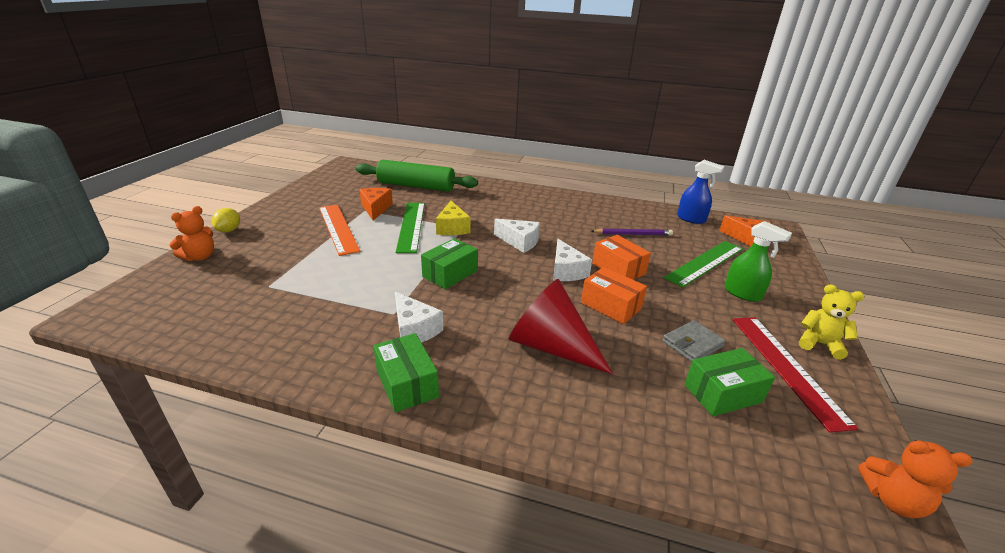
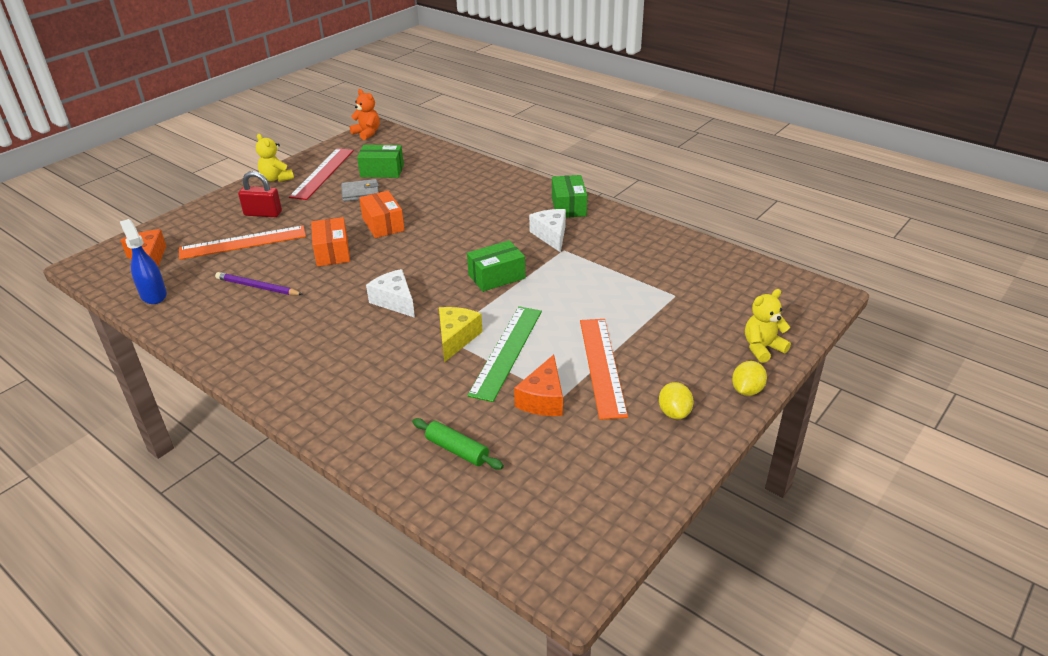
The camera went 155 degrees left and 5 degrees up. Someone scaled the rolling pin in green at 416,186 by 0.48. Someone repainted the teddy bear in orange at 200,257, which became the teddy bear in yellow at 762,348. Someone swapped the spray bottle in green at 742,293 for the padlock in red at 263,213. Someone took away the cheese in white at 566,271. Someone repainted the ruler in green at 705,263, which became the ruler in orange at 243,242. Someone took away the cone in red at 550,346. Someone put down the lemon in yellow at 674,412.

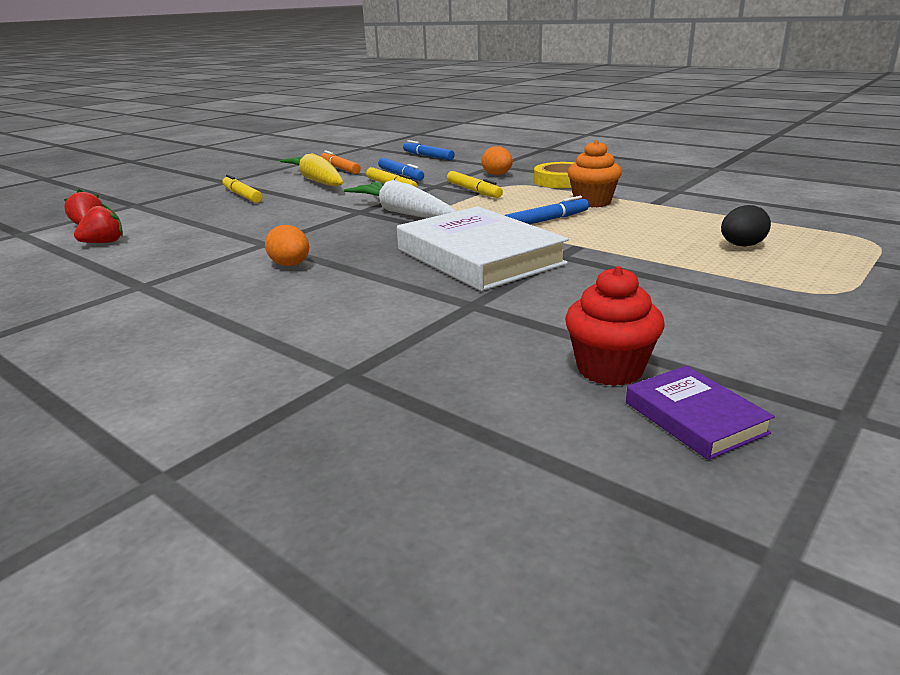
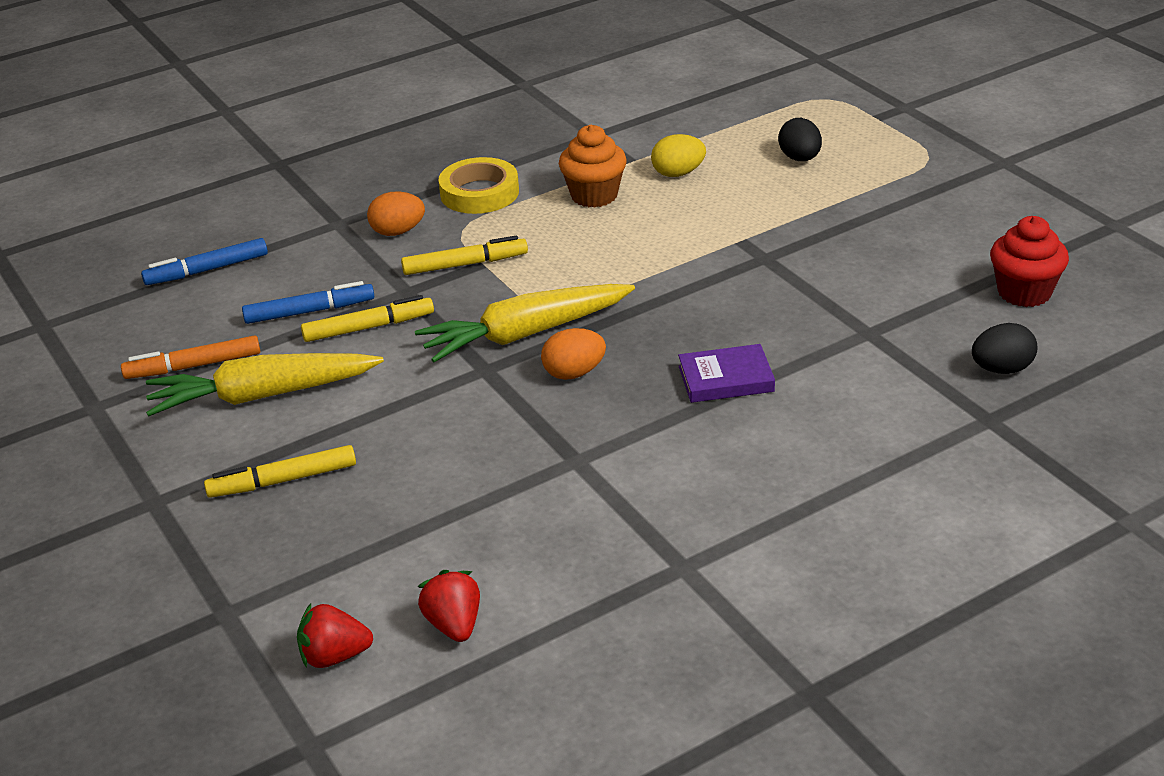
The camera went 70 degrees left and 10 degrees up. Someone repainted the carrot in white at 403,213, which became the carrot in yellow at 524,334. Someone took away the marker in blue at 546,220. Someone took away the book in white at 479,257. Someone carried the egg in orange from 290,265 to 574,373. Someone carried the book in purple from 695,417 to 726,379. Someone put down the egg in yellow at 678,173. Someone put down the egg in black at 1001,369.

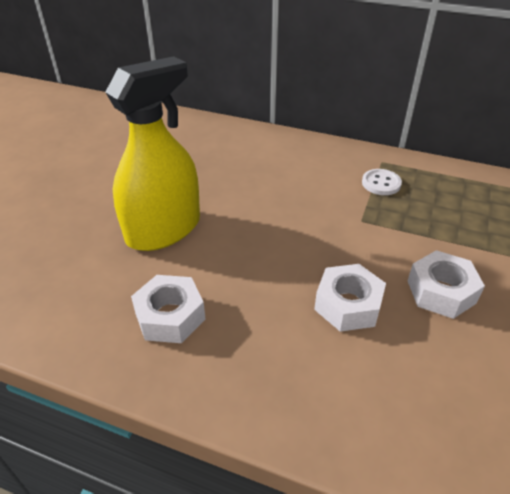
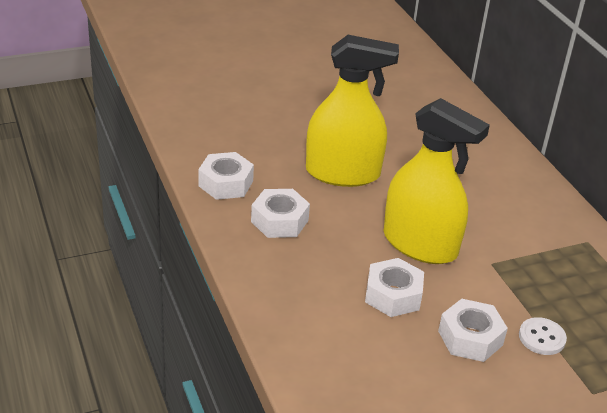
The camera went 45 degrees right and 5 degrees down. Someone carried the button in white from 381,183 to 542,338. Someone put down the spray bottle in yellow at 420,244. Someone put down the nut in white at 226,183.

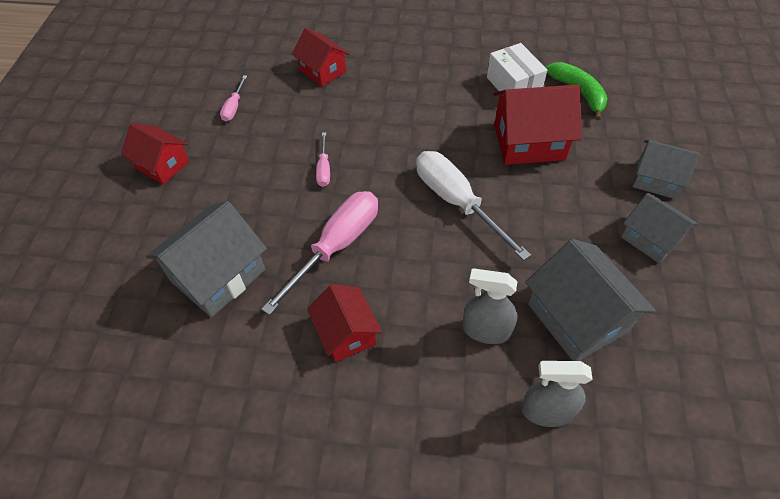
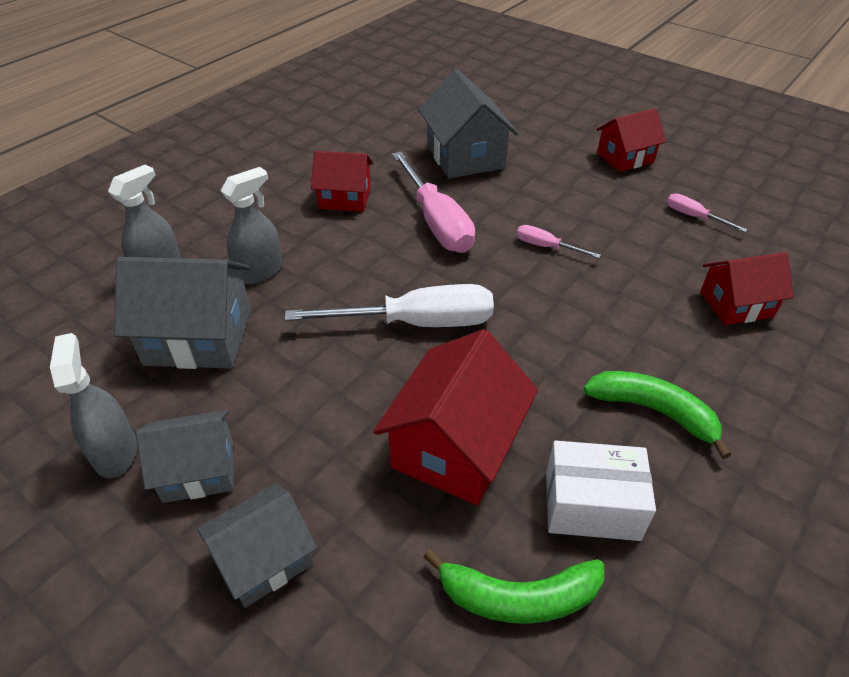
The camera went 120 degrees right and 10 degrees down. Someone put down the spray bottle in grey at 115,452. Someone put down the banana in green at 653,411.

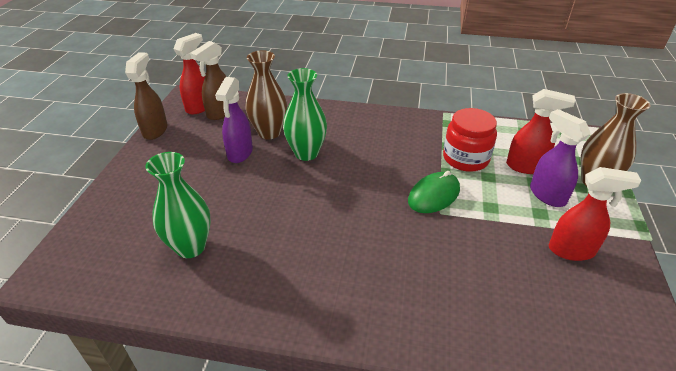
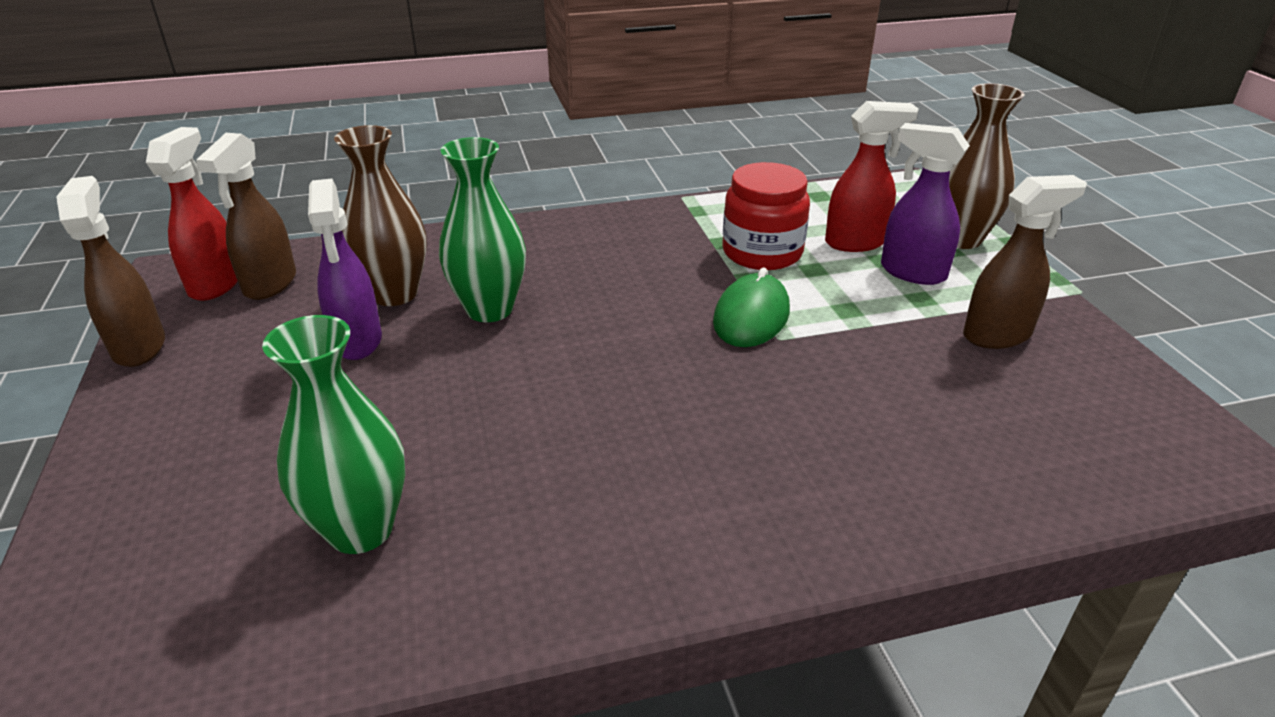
The camera went 25 degrees left and 5 degrees down. Someone repainted the spray bottle in red at 572,250, which became the spray bottle in brown at 997,335.

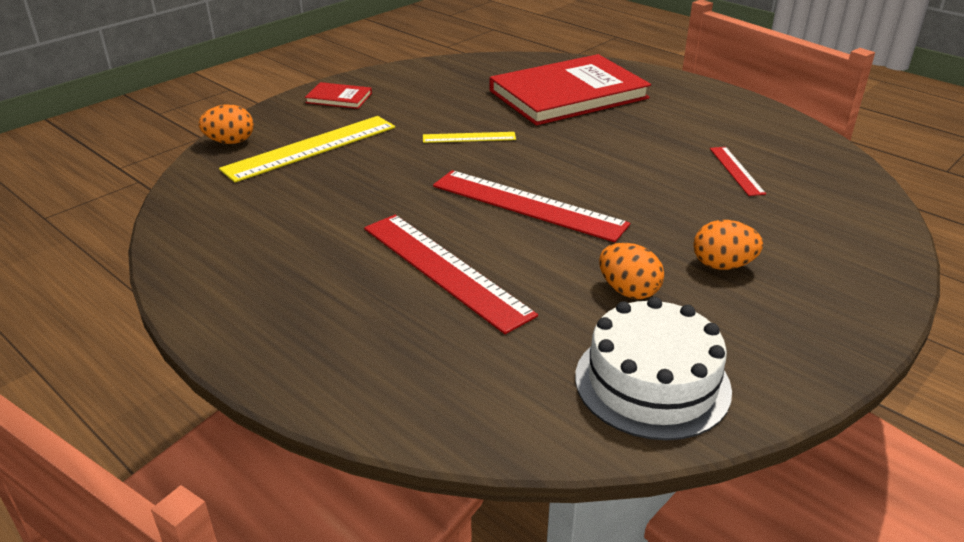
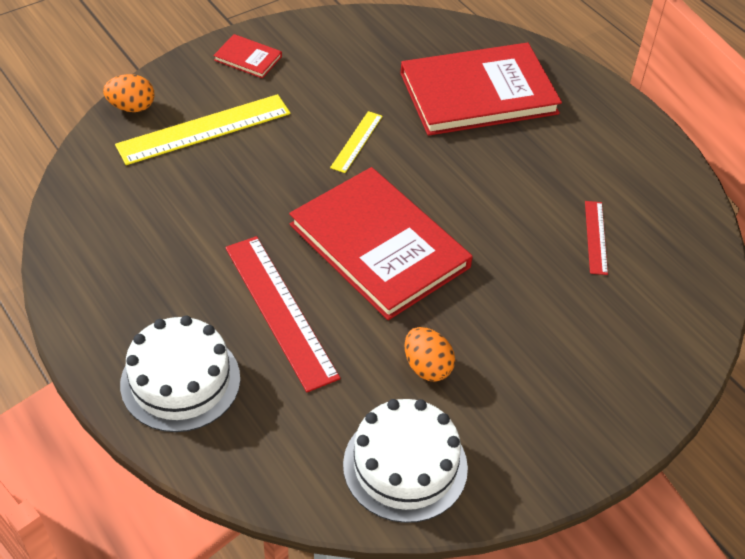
The camera went 10 degrees right and 15 degrees up. Someone rotated the ruler in yellow at 469,137 by 75 degrees counterclockwise. Someone swapped the ruler in red at 527,205 for the book in red at 379,245. Someone took away the egg in orange at 722,265. Someone put down the cake in white at 180,381.

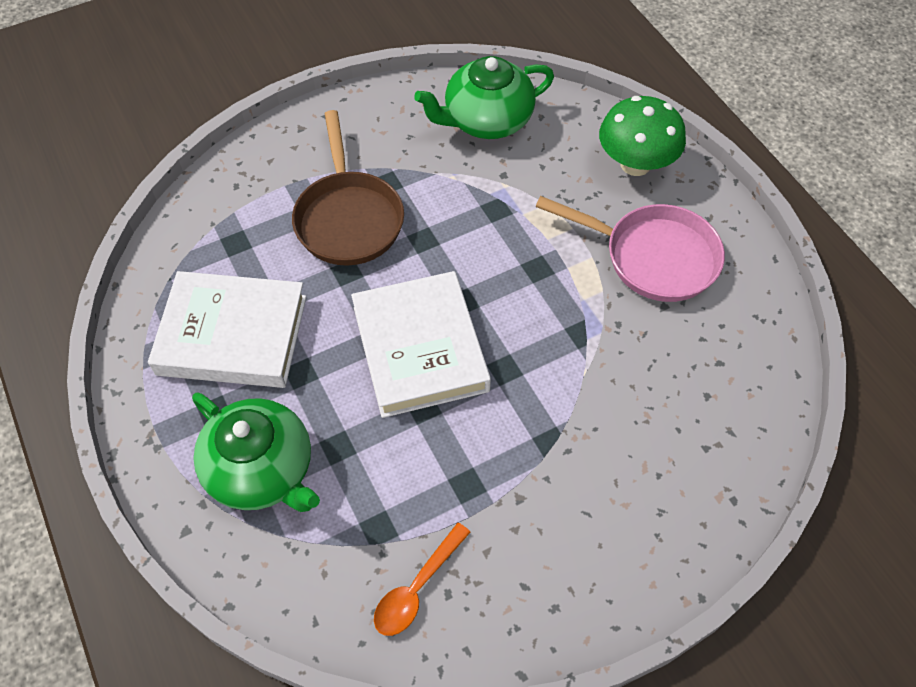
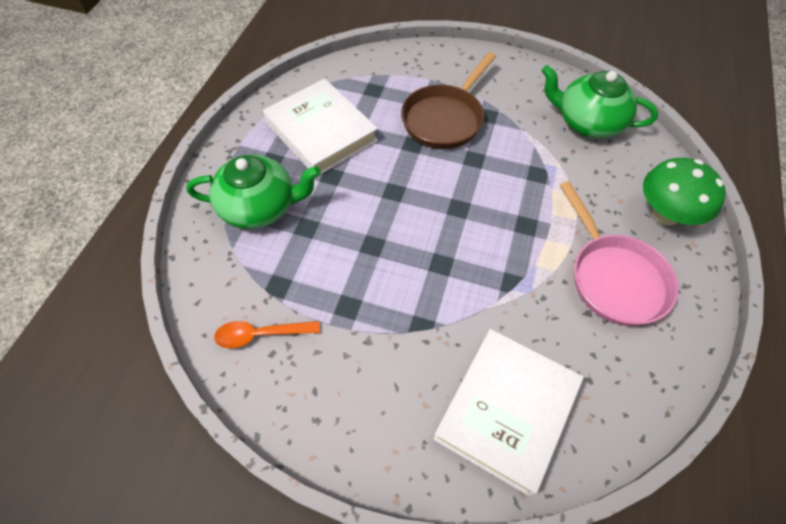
The camera went 45 degrees right and 0 degrees up. Someone carried the book in white from 420,348 to 506,411. Someone rotated the teapot in green at 262,470 by 90 degrees counterclockwise.

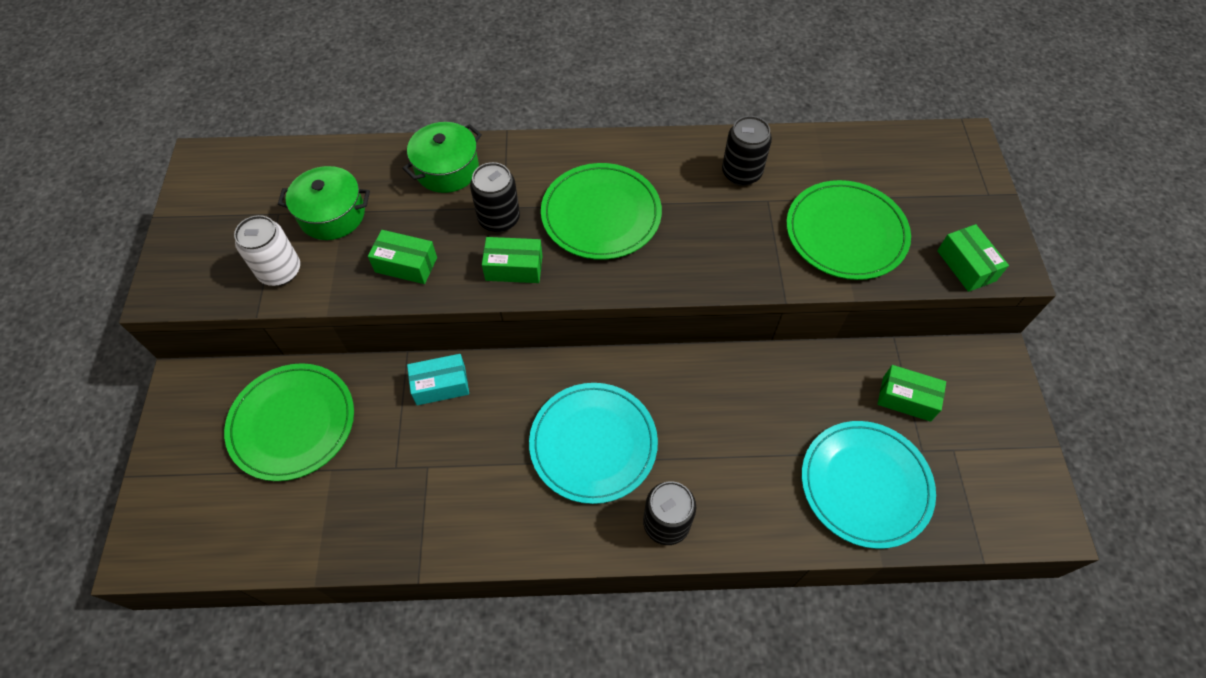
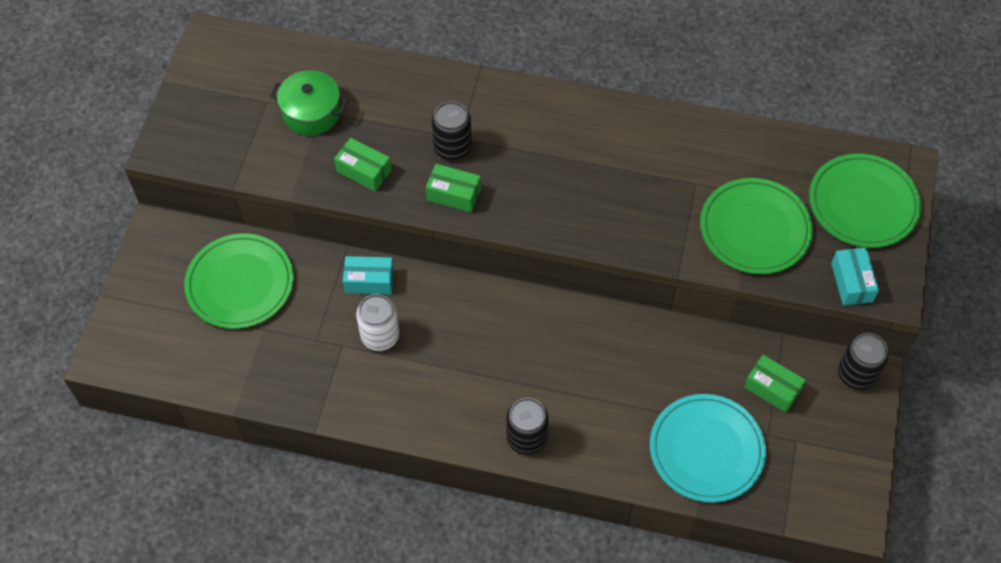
The camera went 15 degrees right and 0 degrees up. Someone carried the can in black from 741,173 to 856,374. Someone took away the pot in green at 447,169. Someone carried the plate in green from 601,214 to 863,203. Someone carried the can in white from 280,271 to 380,336. Someone repainted the box in green at 966,266, which became the box in turquoise at 851,282. Someone took away the plate in turquoise at 593,444.

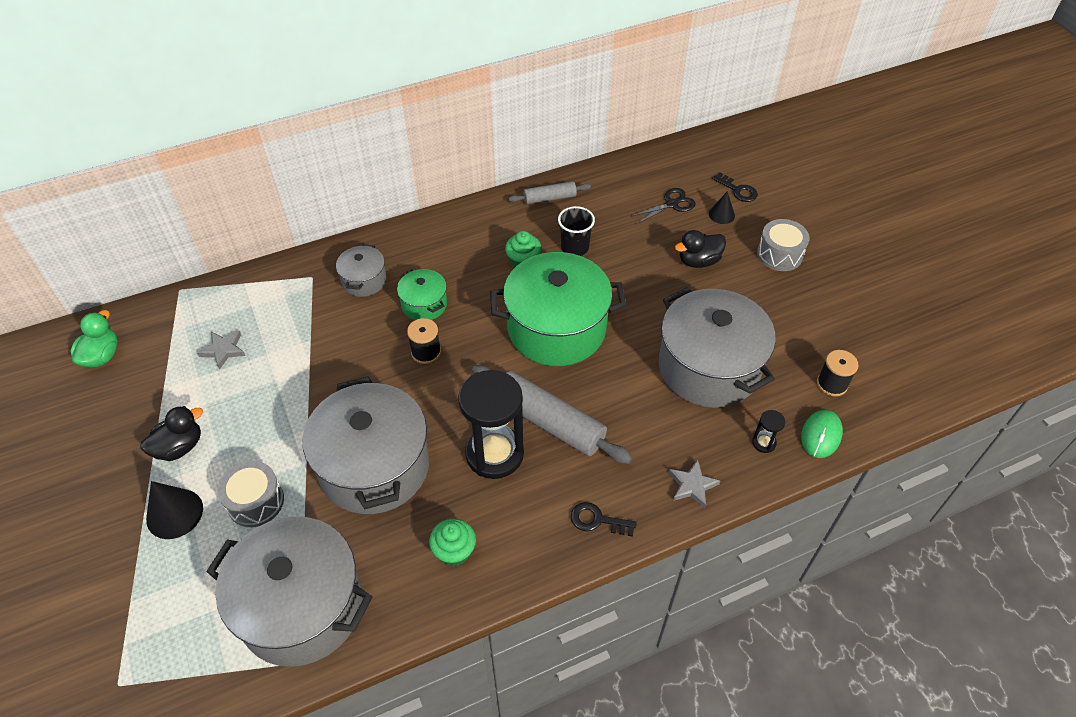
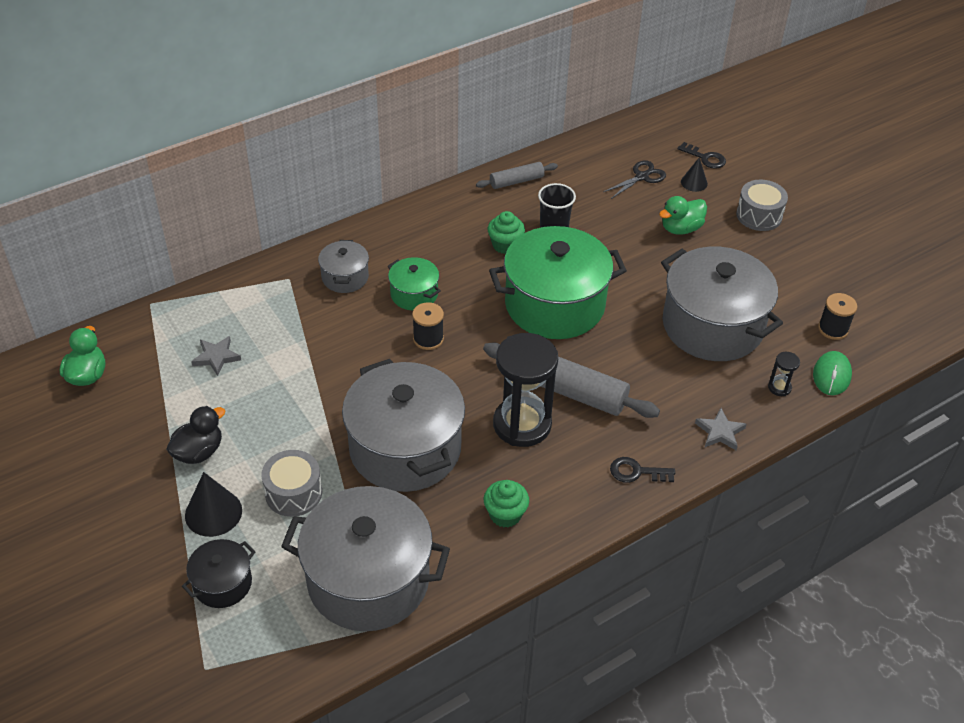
The camera went 10 degrees left and 5 degrees down. Someone repainted the duck in black at 698,261, which became the duck in green at 681,228. Someone put down the pot in black at 222,583.

